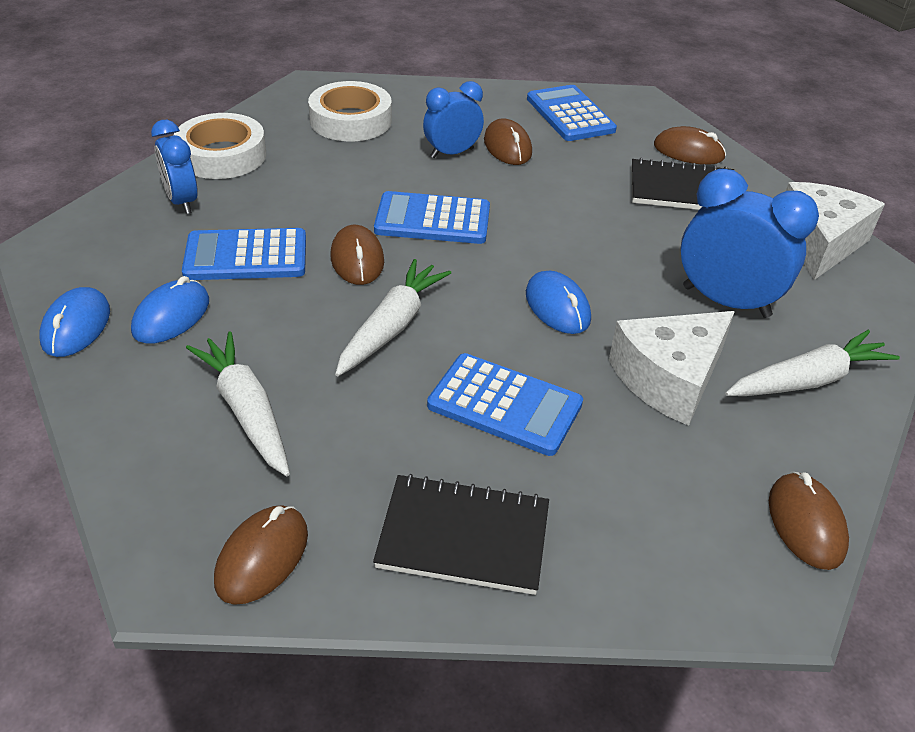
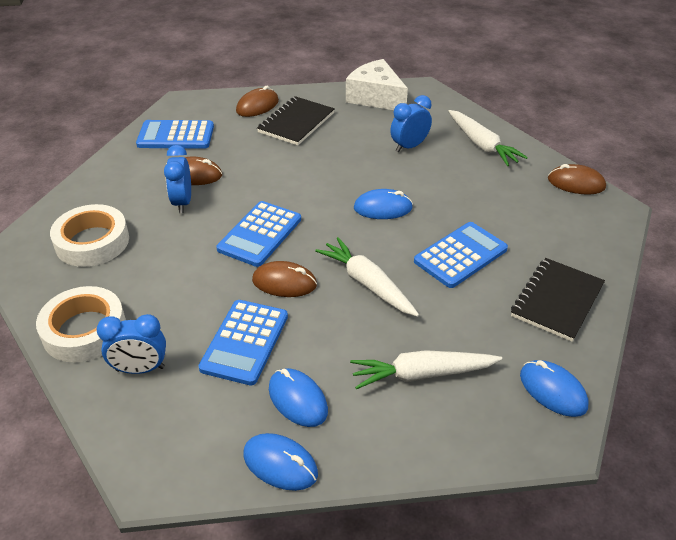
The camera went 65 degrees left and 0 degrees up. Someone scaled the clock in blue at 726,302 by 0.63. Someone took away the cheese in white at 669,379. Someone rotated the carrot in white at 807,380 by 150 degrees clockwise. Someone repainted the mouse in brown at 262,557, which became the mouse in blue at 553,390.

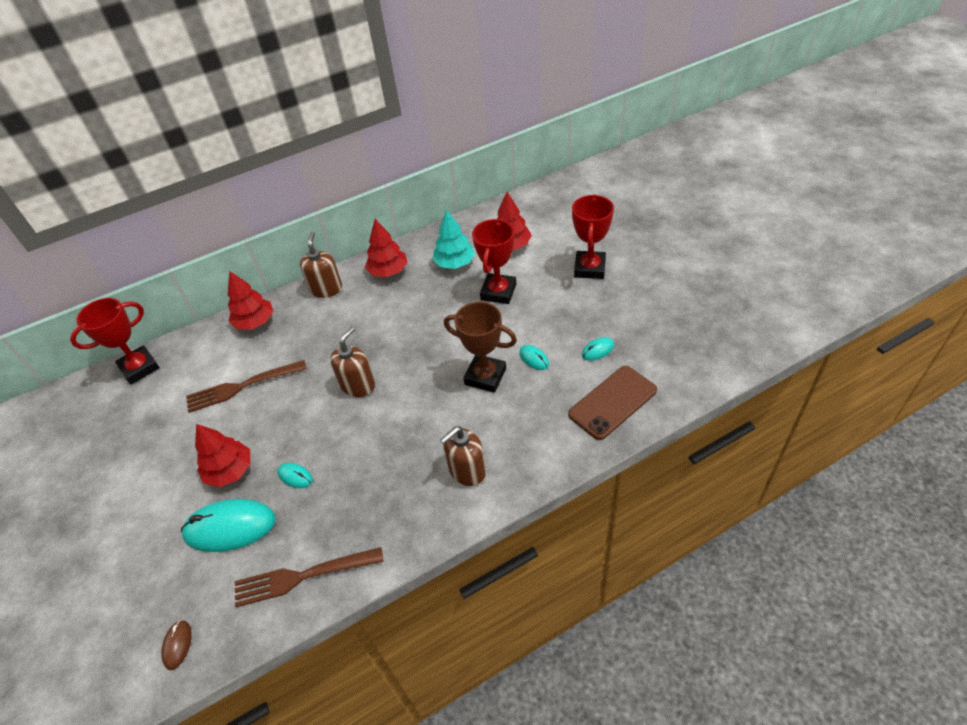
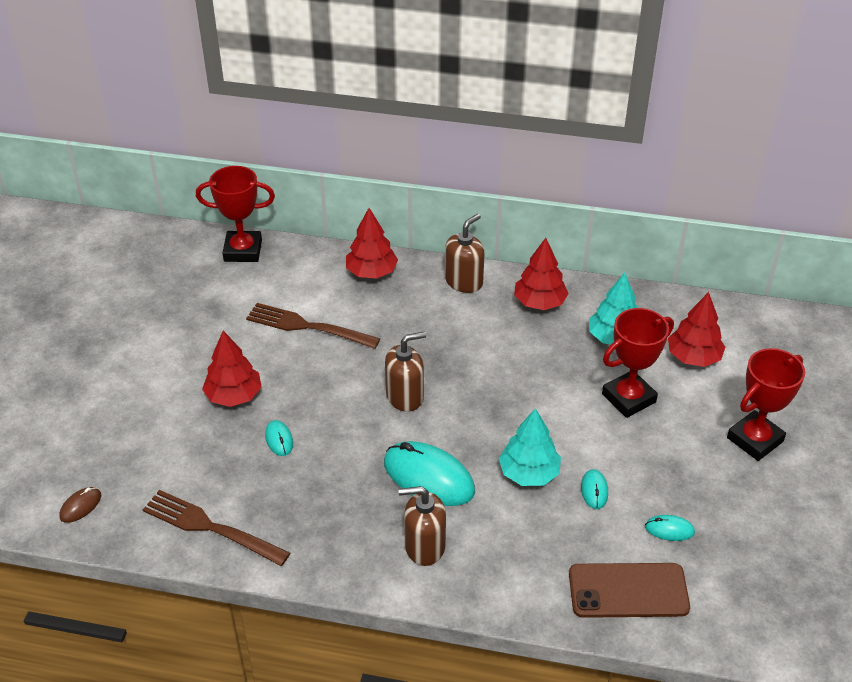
The camera went 35 degrees right and 5 degrees down. Someone swapped the trophy in brown at 485,376 for the tree in turquoise at 529,473. Someone carried the mouse in turquoise from 230,527 to 428,477.

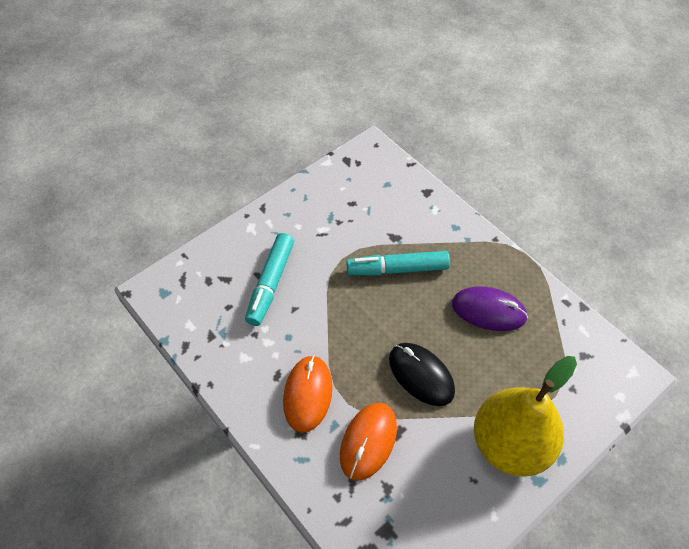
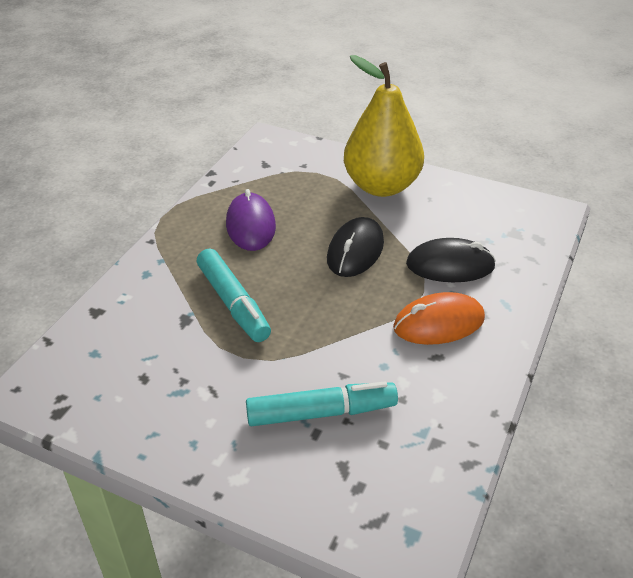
The camera went 115 degrees left and 15 degrees down. Someone repainted the mouse in orange at 368,441, which became the mouse in black at 450,265.

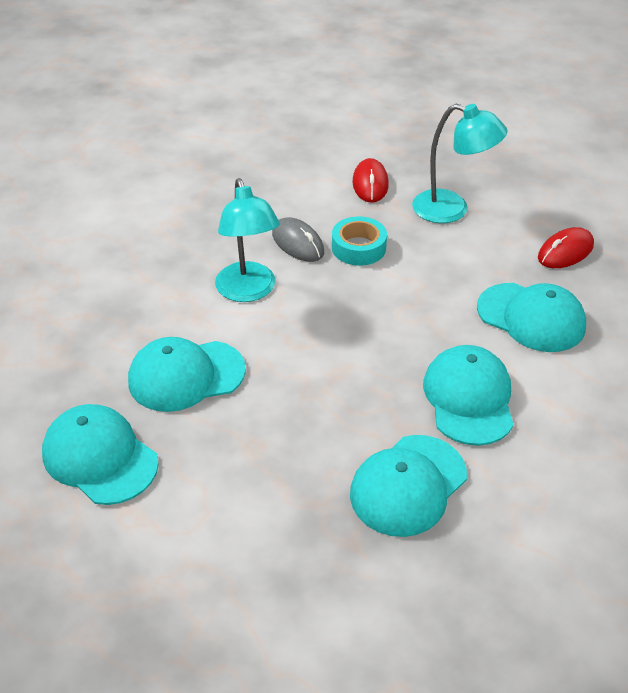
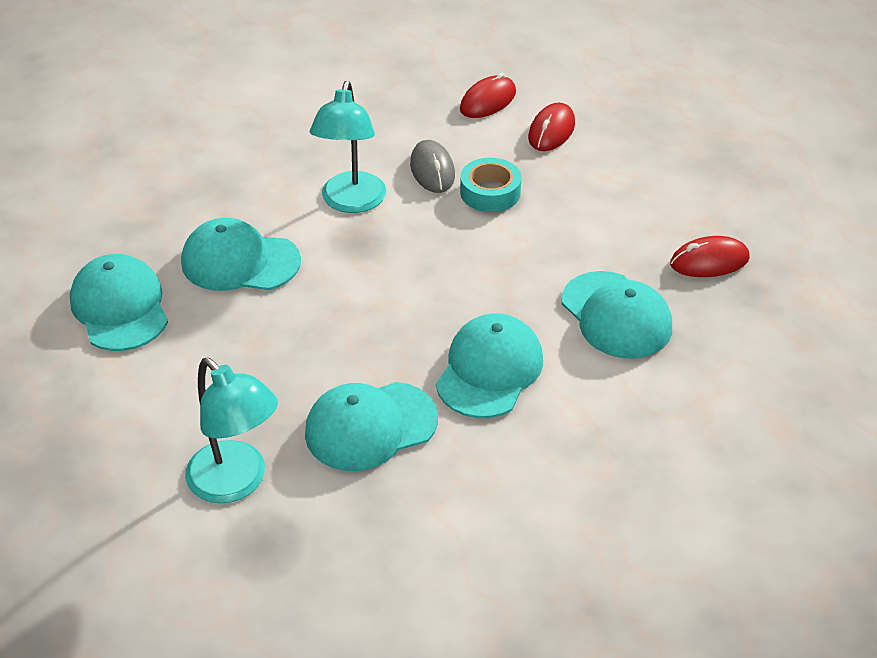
The camera went 25 degrees right and 0 degrees up. Someone carried the lamp in turquoise from 452,210 to 236,483. Someone put down the mouse in red at 488,101.

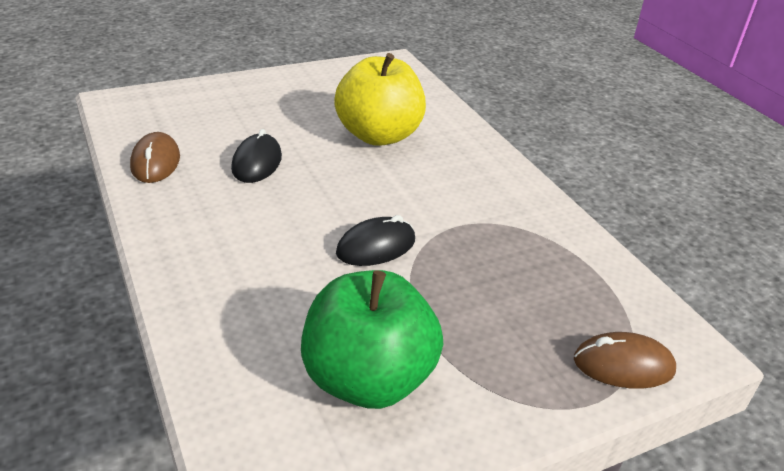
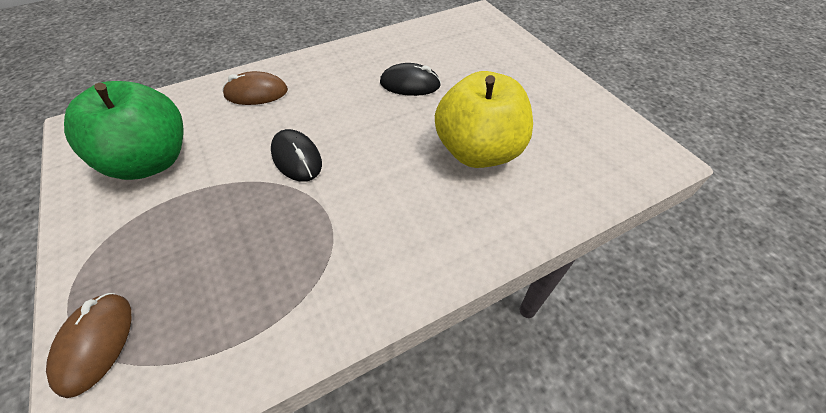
The camera went 90 degrees right and 15 degrees up. Someone carried the mouse in brown from 155,162 to 256,93.

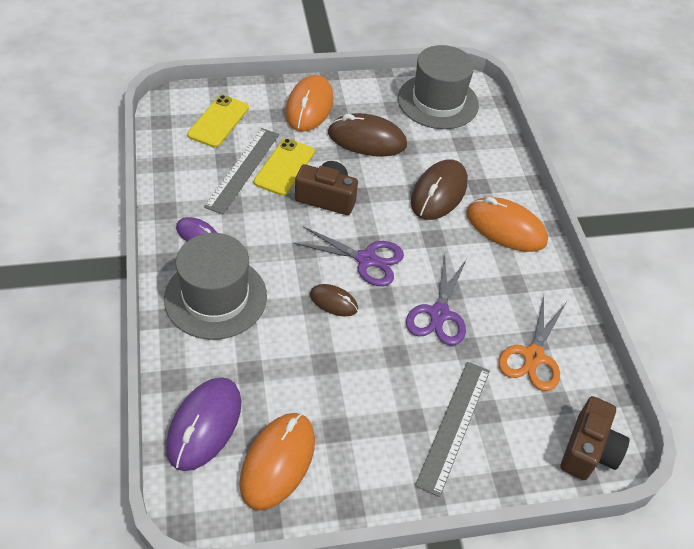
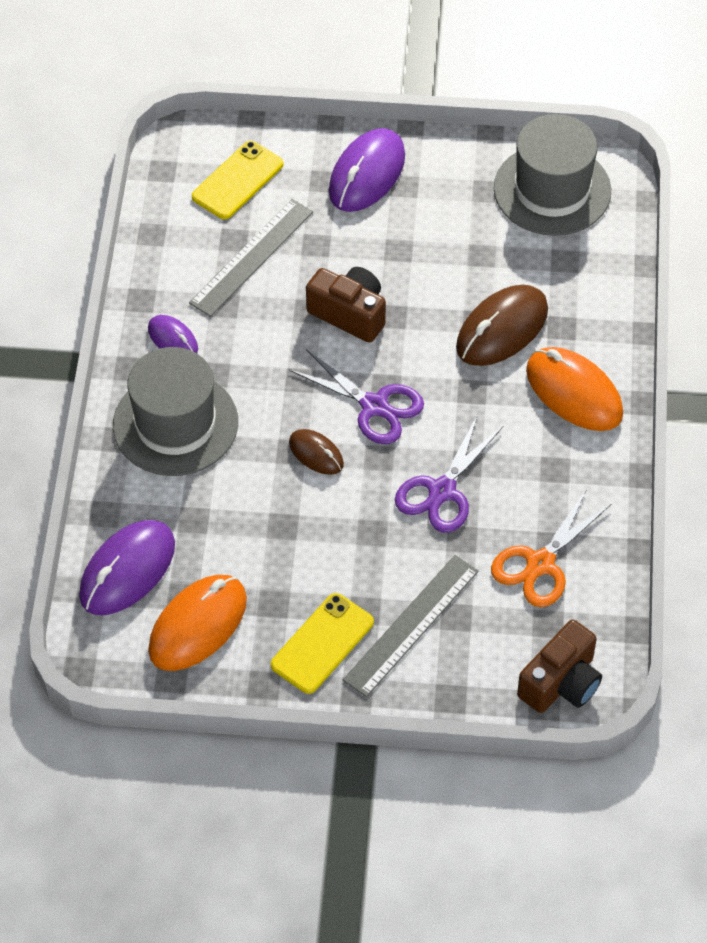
The camera went 20 degrees right and 5 degrees up. Someone repainted the mouse in orange at 309,107, which became the mouse in purple at 367,174. Someone took away the mouse in brown at 367,139. Someone carried the phone in yellow from 284,167 to 322,643.

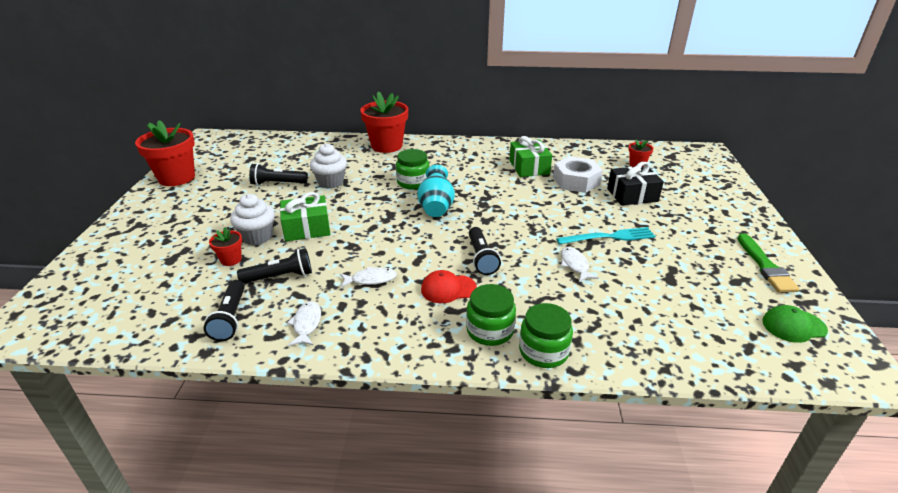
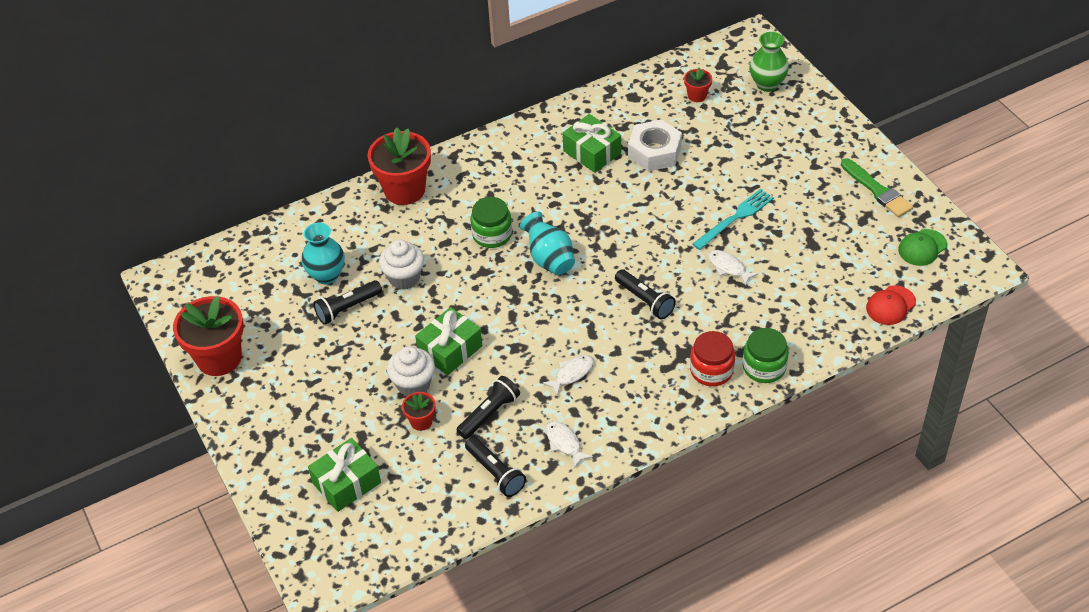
The camera went 30 degrees left and 15 degrees up. Someone took away the gift in black at 632,195. Someone carried the cap in red from 448,289 to 890,305. Someone repainted the jar in green at 490,330, which became the jar in red at 711,370. Someone put down the vase in green at 767,84. Someone put down the vase in turquoise at 326,275. Someone put down the gift in green at 346,483.

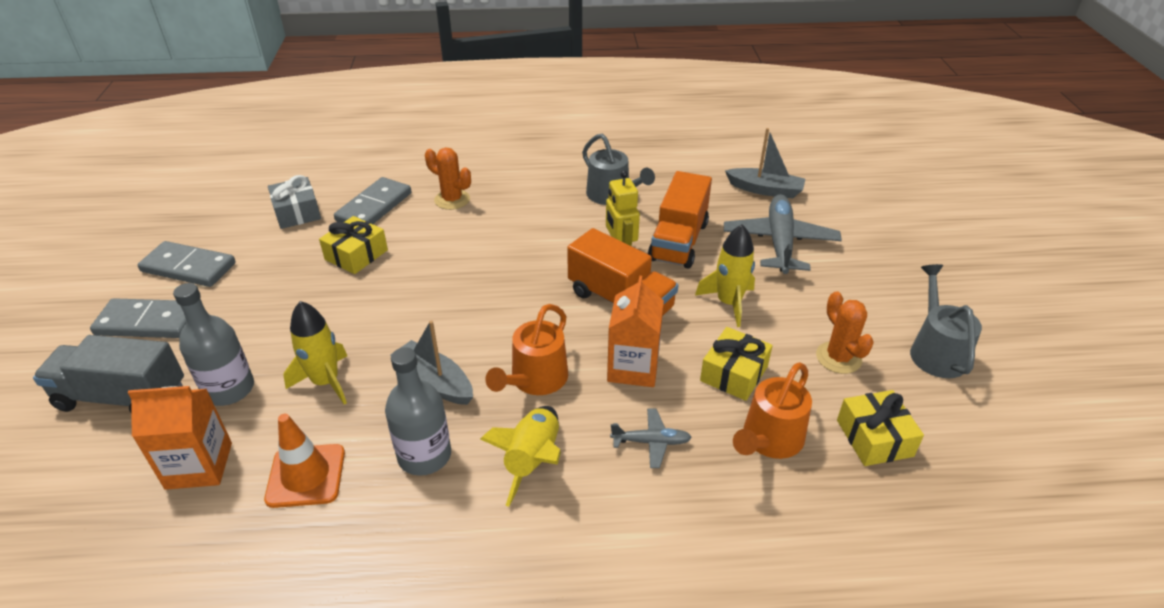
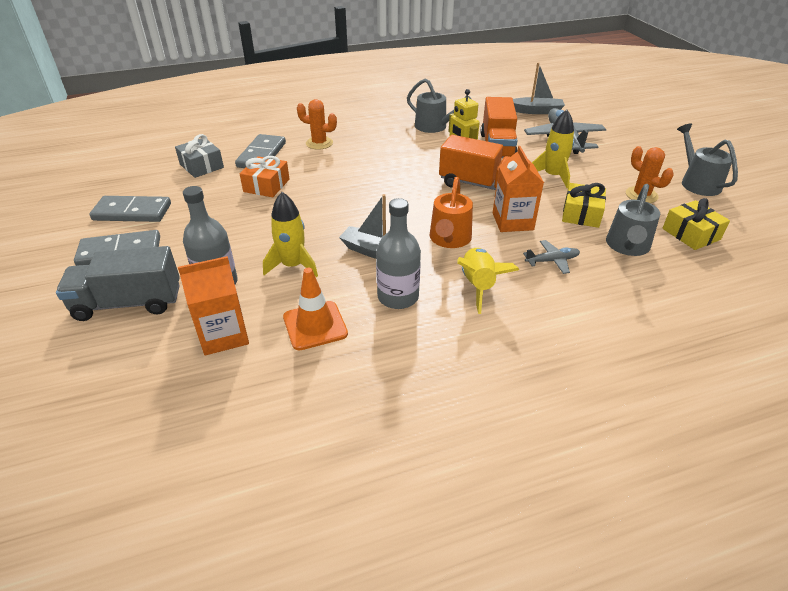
The camera went 15 degrees left and 0 degrees up. Someone repainted the gift in yellow at 356,255, which became the gift in orange at 266,185. Someone repainted the watering can in orange at 769,440, which became the watering can in grey at 627,246.

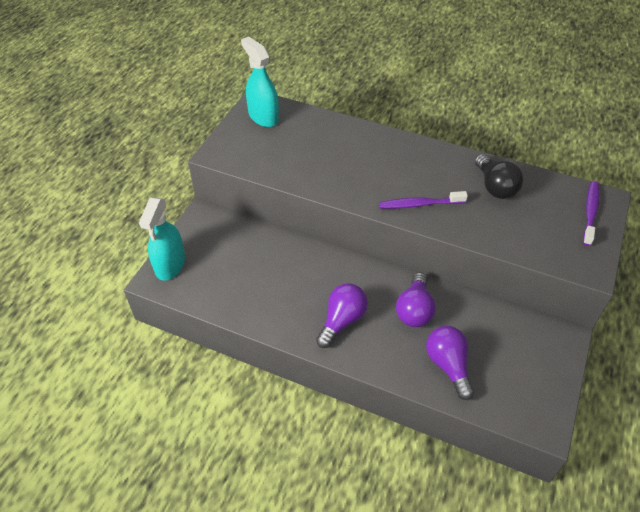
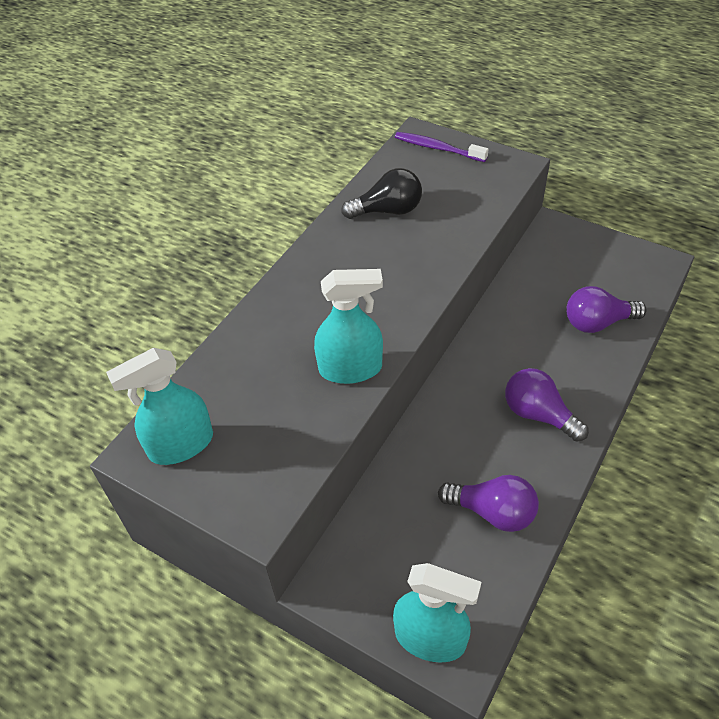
The camera went 80 degrees left and 0 degrees up. Someone took away the toothbrush in purple at 420,204. Someone carried the light bulb in purple from 414,310 to 493,512. Someone put down the spray bottle in turquoise at 350,369.

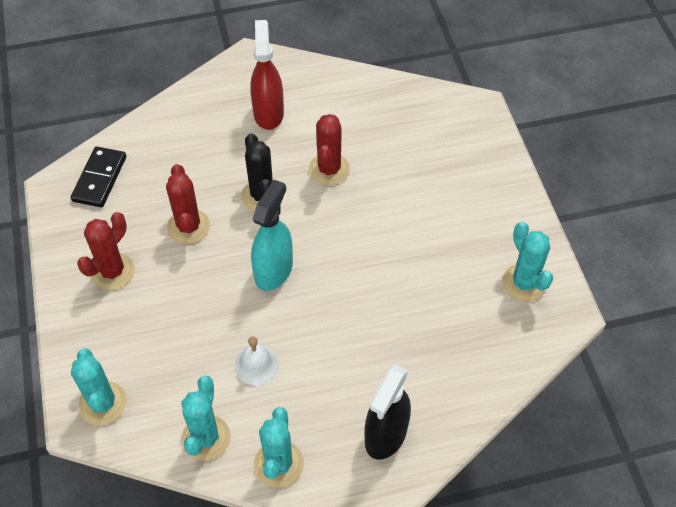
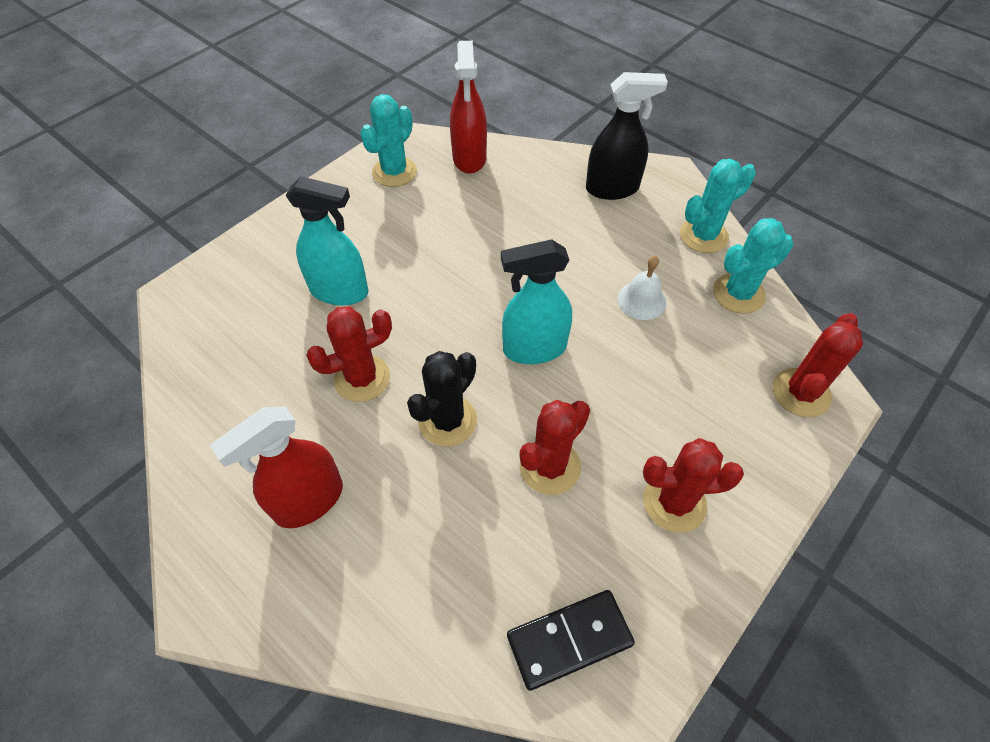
The camera went 125 degrees left and 0 degrees up. Someone repainted the cactus in turquoise at 103,403, which became the cactus in red at 801,393. Someone put down the spray bottle in red at 469,158. Someone put down the spray bottle in turquoise at 339,291.

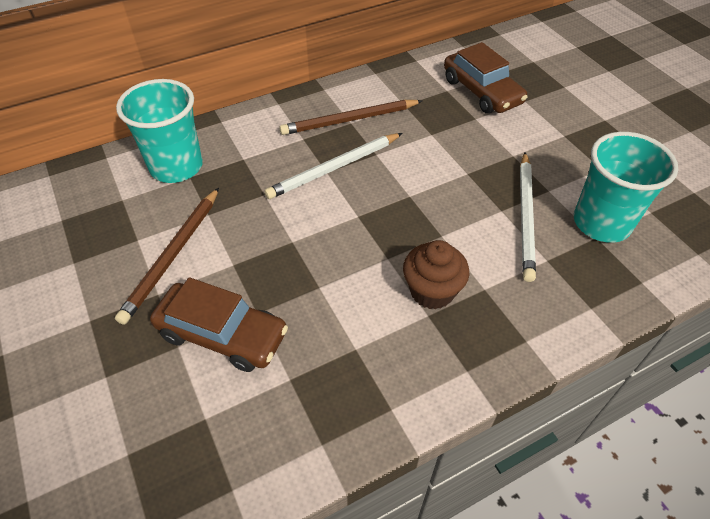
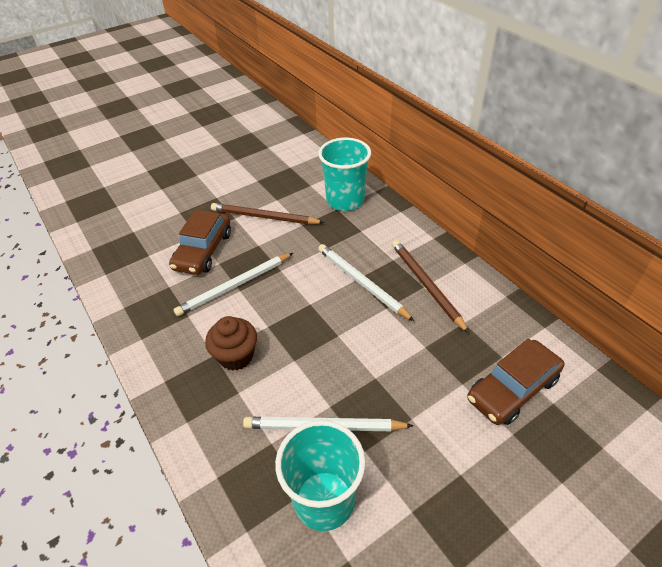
The camera went 85 degrees right and 5 degrees down. Someone put down the pencil in white at 235,286.

